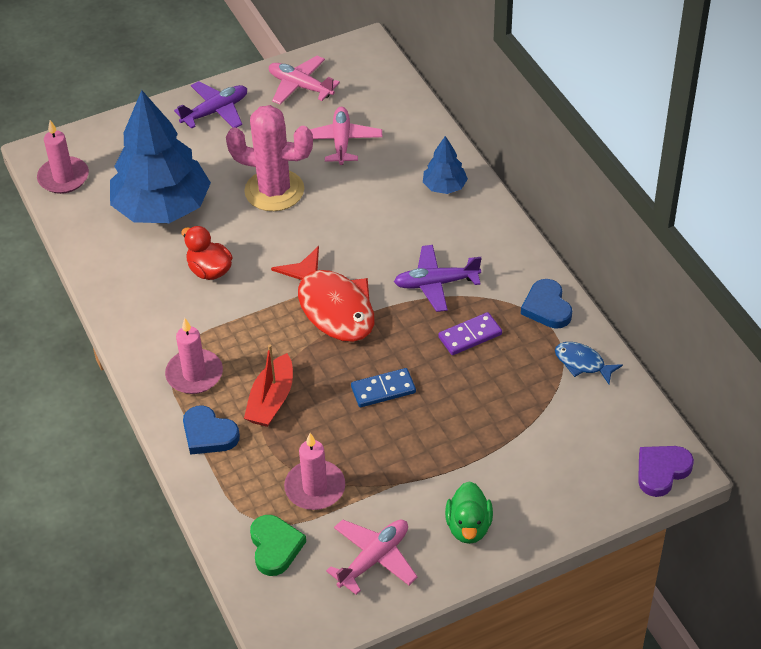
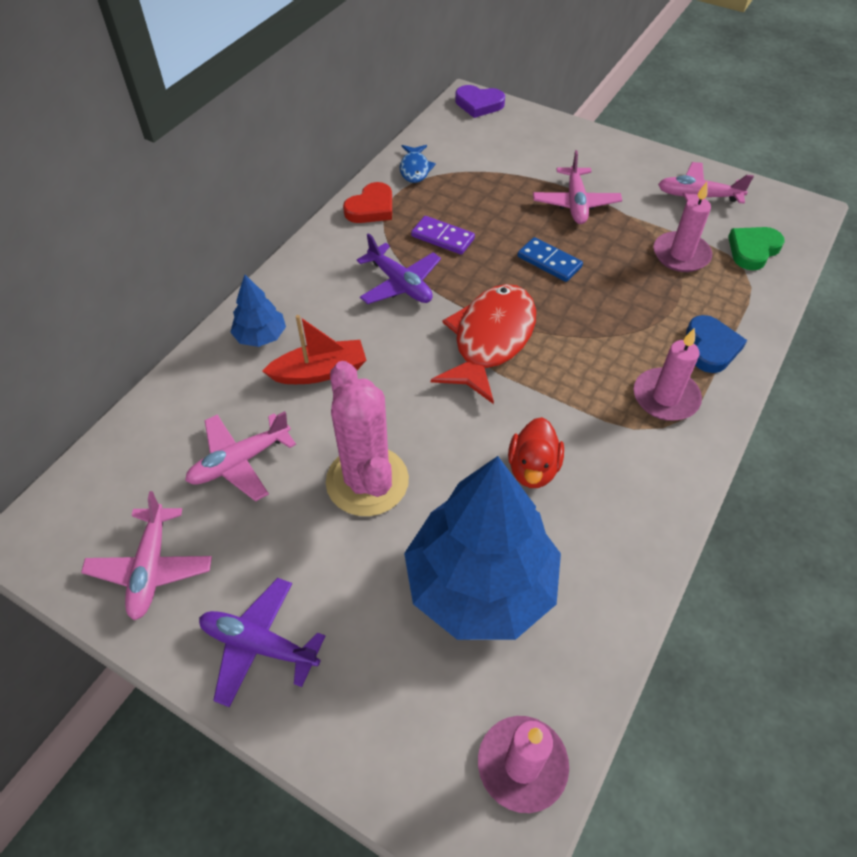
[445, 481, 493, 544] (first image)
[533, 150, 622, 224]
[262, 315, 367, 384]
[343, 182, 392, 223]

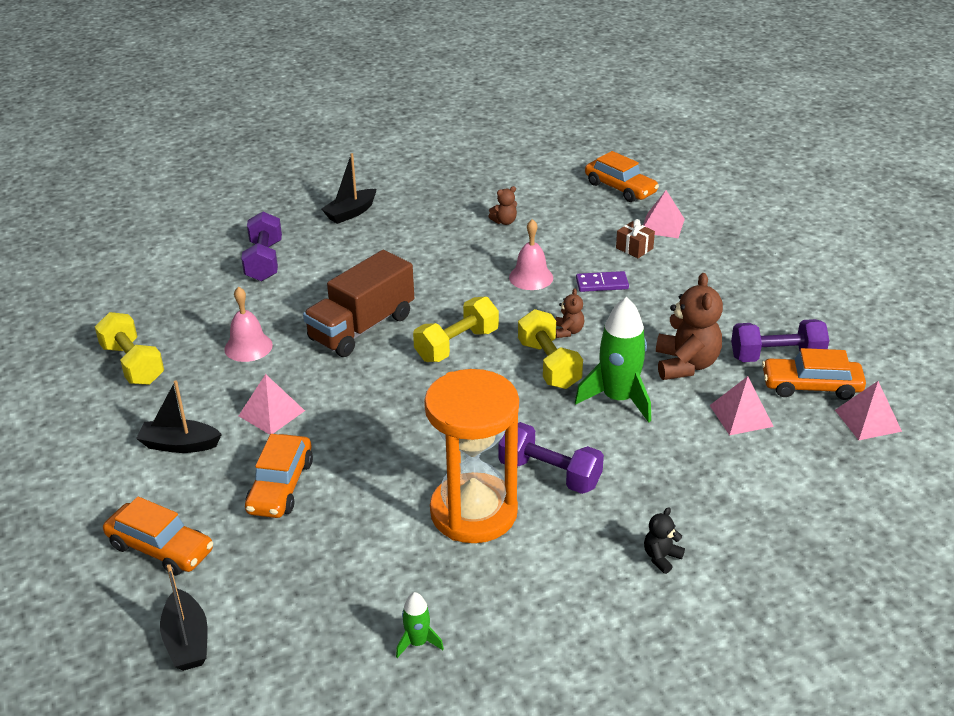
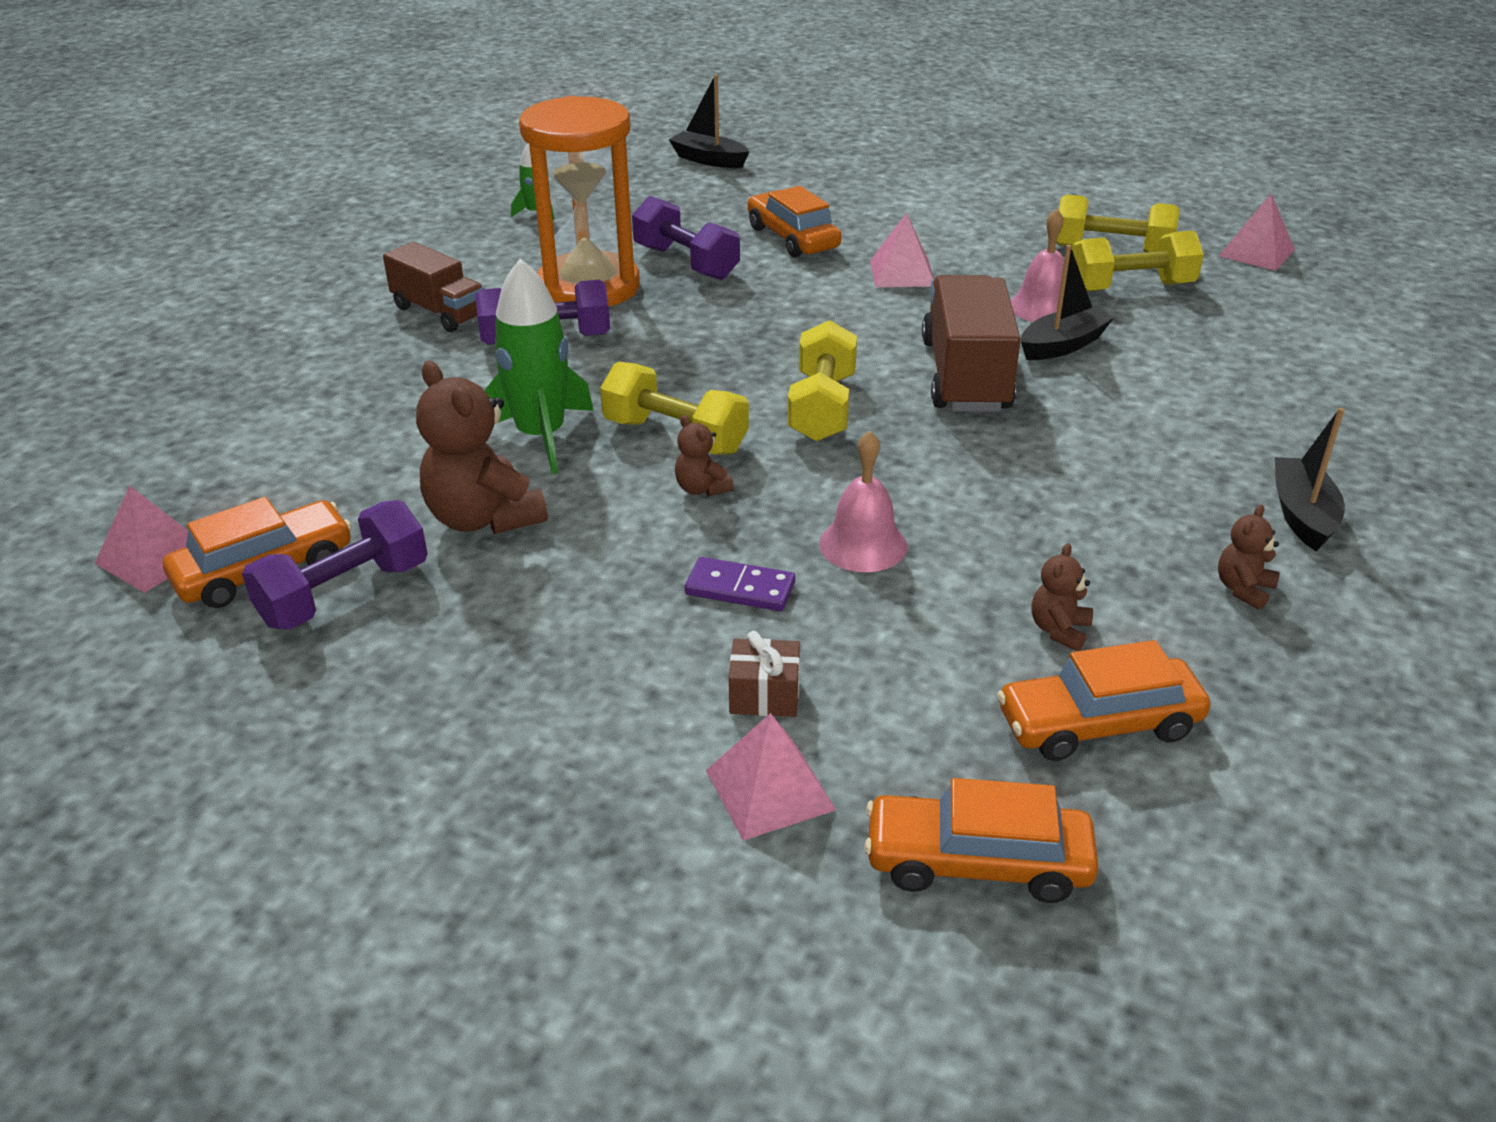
[644, 507, 685, 574] (first image)
[383, 242, 485, 332]
[1071, 231, 1204, 291]
[1218, 505, 1280, 610]
[997, 640, 1210, 761]
[1021, 245, 1115, 360]
[632, 196, 740, 280]
[1219, 193, 1295, 271]
[685, 557, 795, 611]

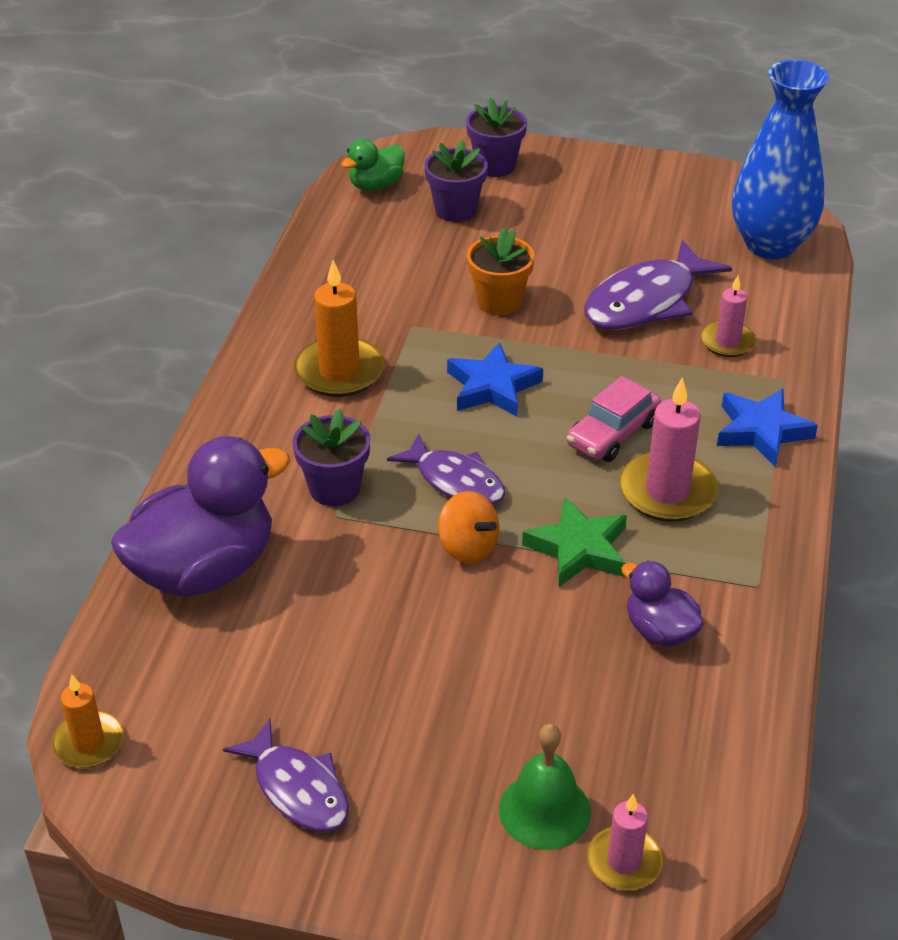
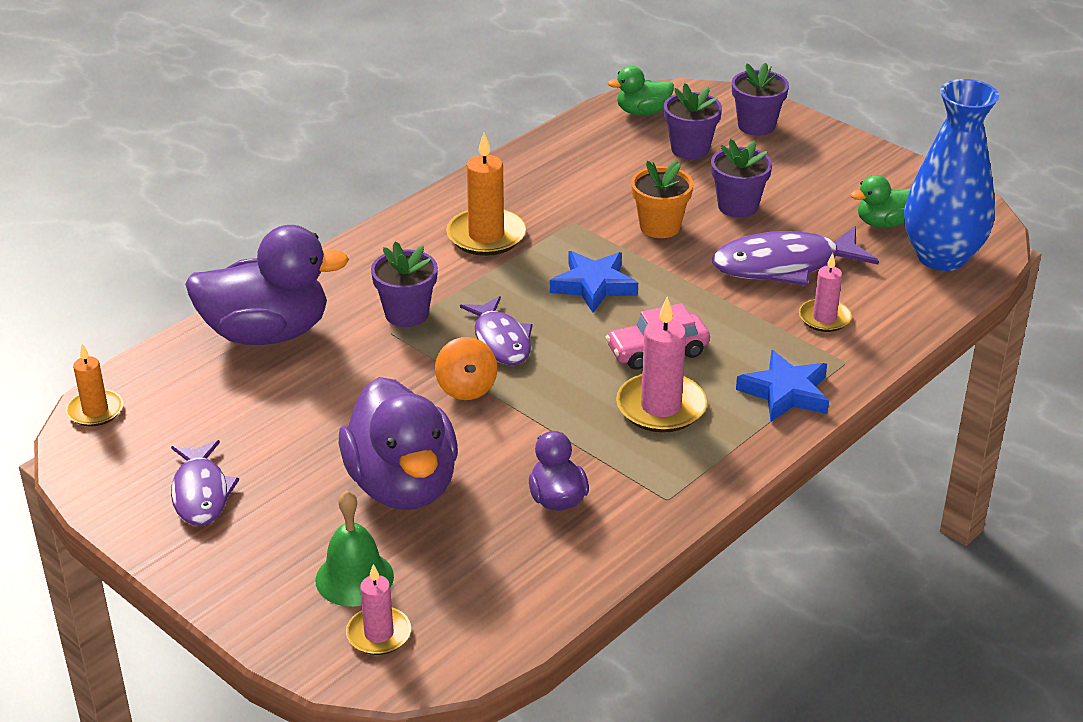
[522, 497, 627, 587] (first image)
[339, 377, 458, 510]
[711, 139, 772, 218]
[850, 175, 910, 228]

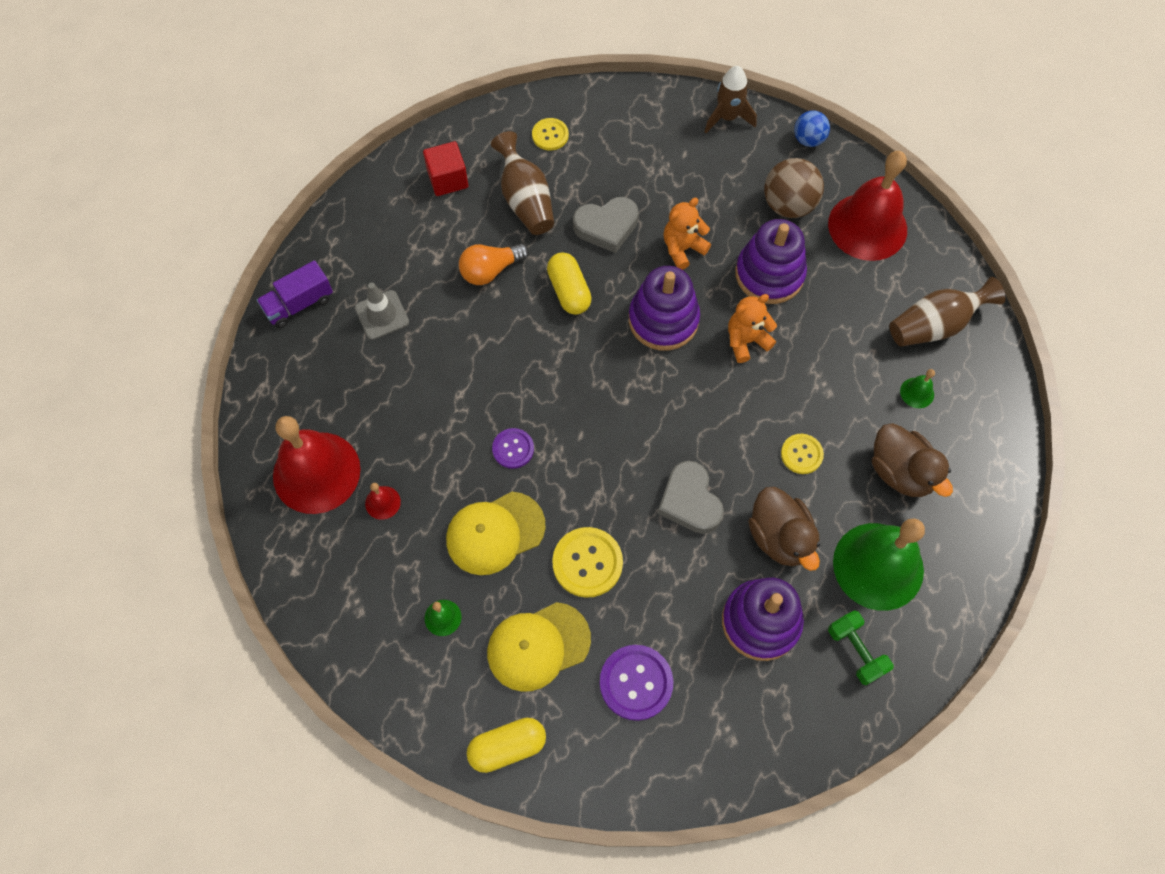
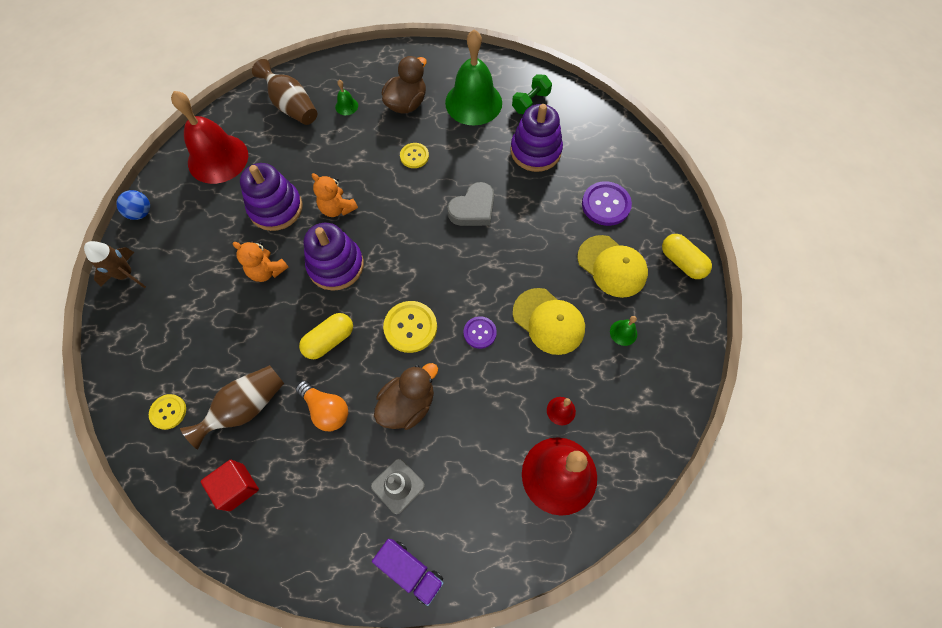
[573, 197, 639, 253] (first image)
[764, 158, 824, 218] (first image)
[383, 301, 437, 353]
[374, 363, 438, 430]

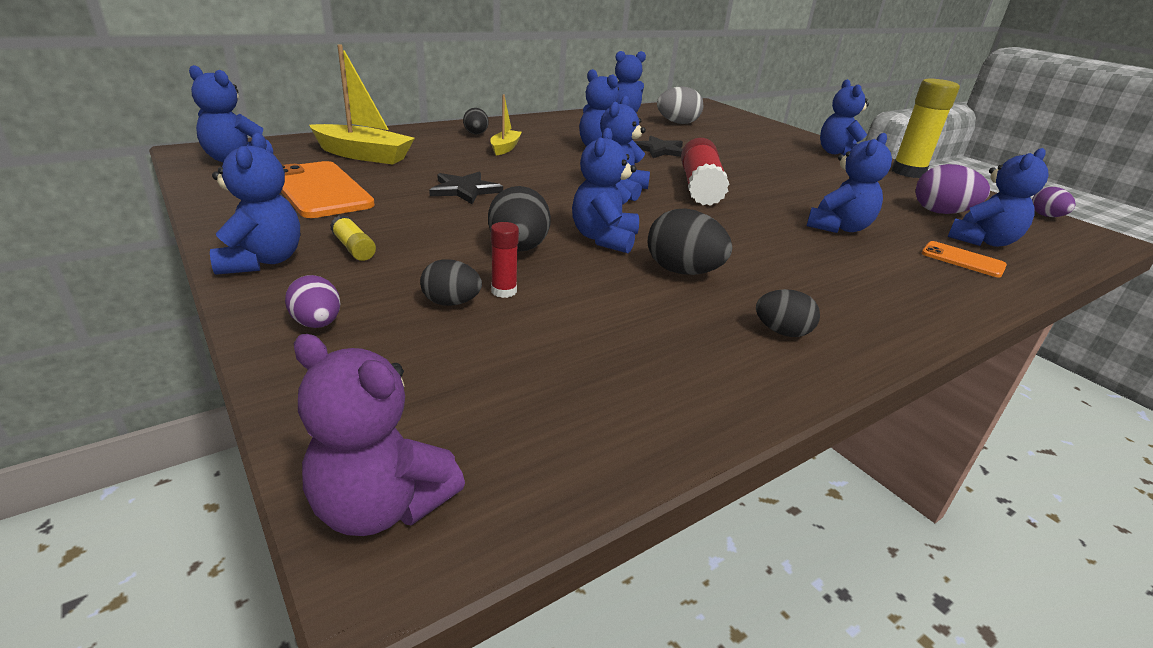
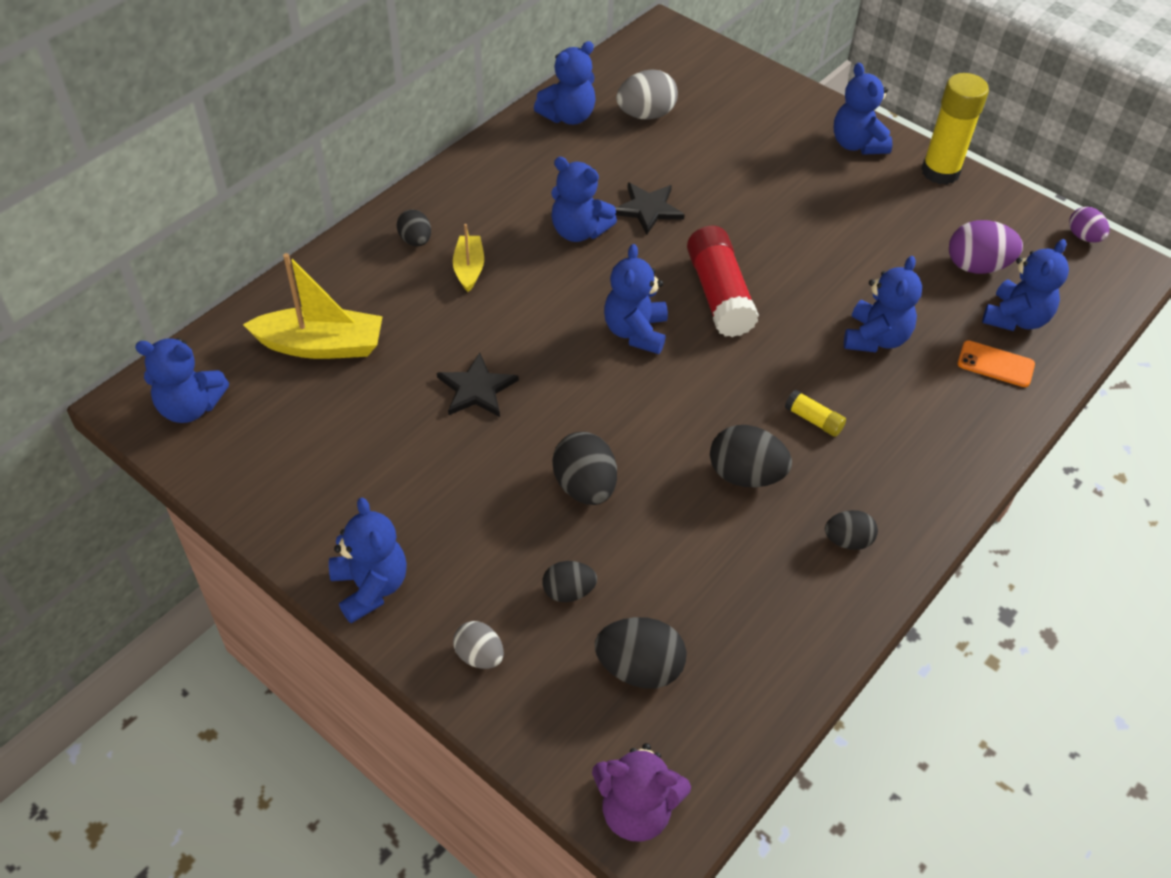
[281, 161, 375, 218] (first image)
[491, 222, 519, 298] (first image)
[572, 128, 639, 253] (first image)
[595, 617, 687, 689]
[785, 390, 846, 437]
[453, 621, 504, 669]

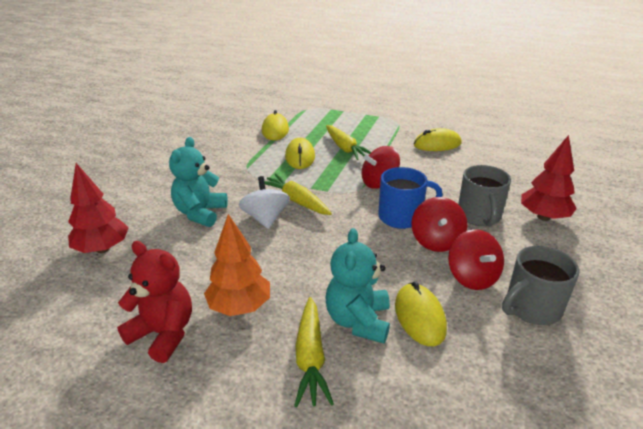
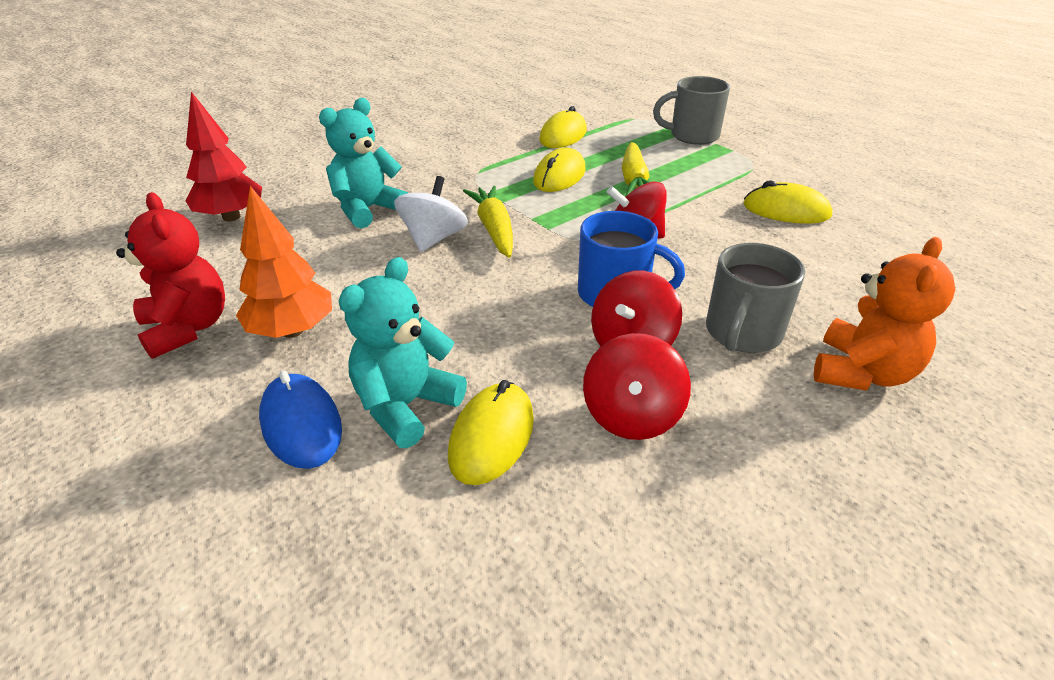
[653, 76, 730, 145]
[259, 371, 342, 469]
[814, 237, 955, 391]

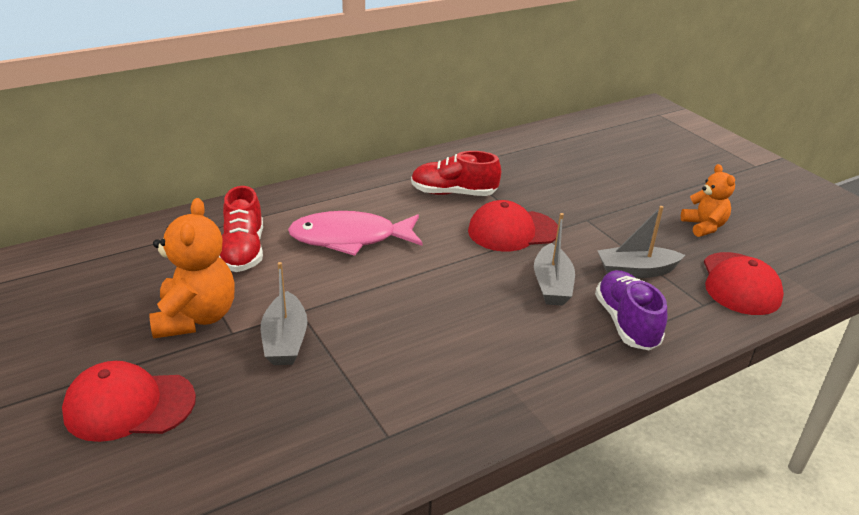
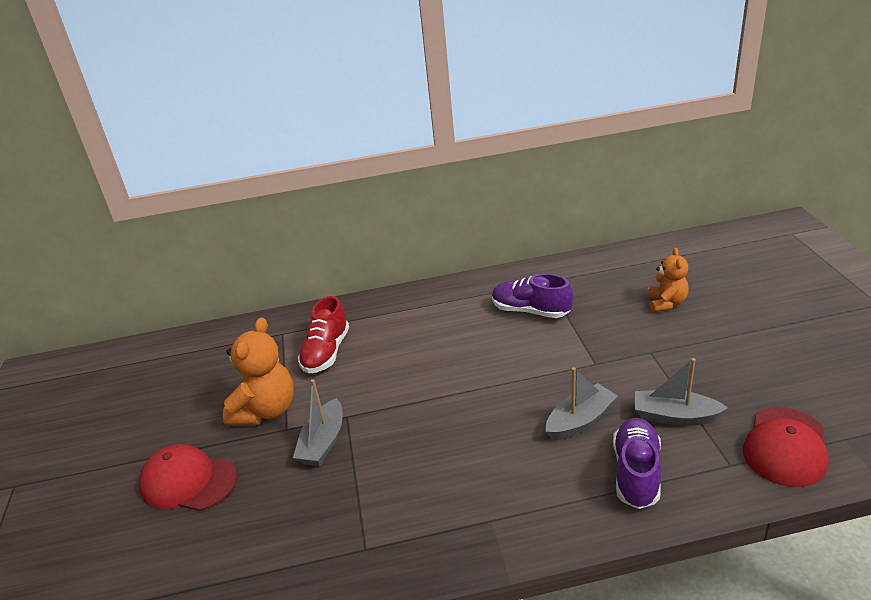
[288, 211, 423, 256] (first image)
[468, 200, 558, 252] (first image)
[648, 248, 689, 312]
[492, 273, 573, 318]
[546, 367, 617, 440]

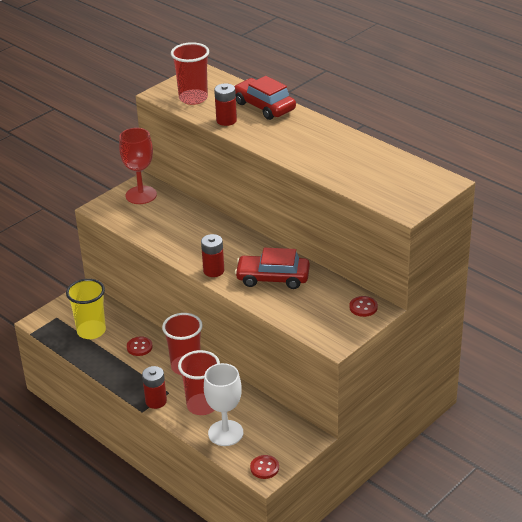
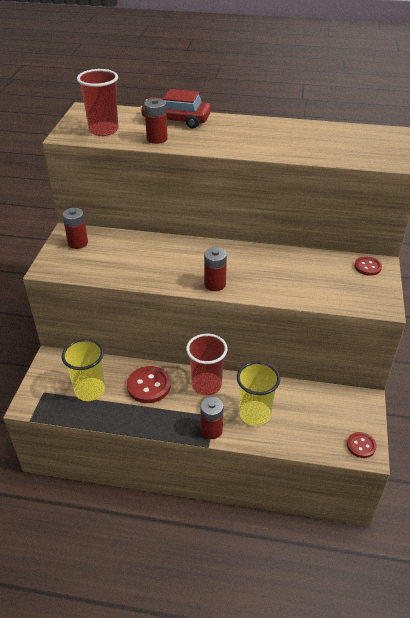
[204, 363, 243, 446] (first image)
[235, 248, 310, 289] (first image)
[62, 208, 88, 249]
[237, 361, 280, 426]
[127, 366, 171, 403]

